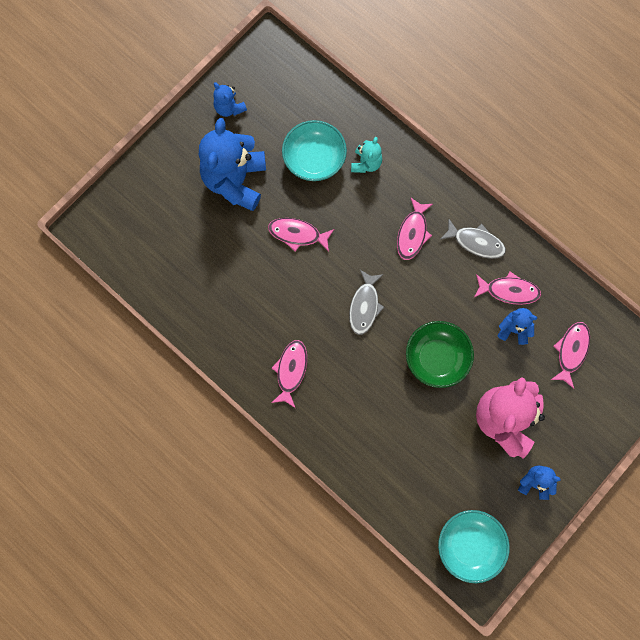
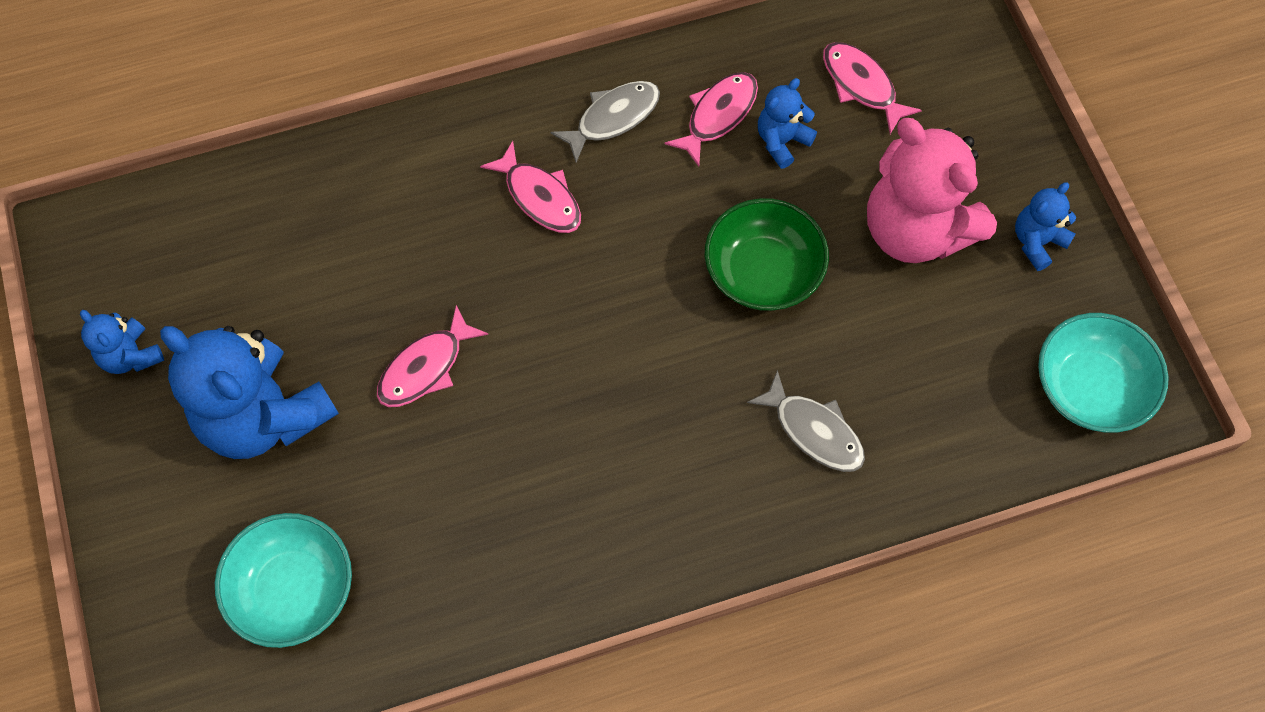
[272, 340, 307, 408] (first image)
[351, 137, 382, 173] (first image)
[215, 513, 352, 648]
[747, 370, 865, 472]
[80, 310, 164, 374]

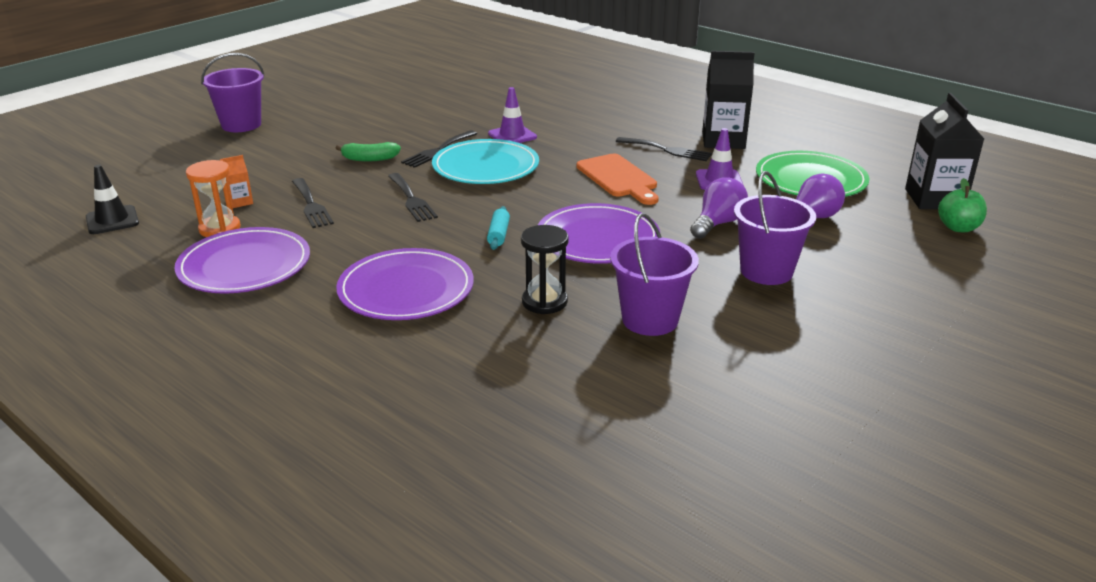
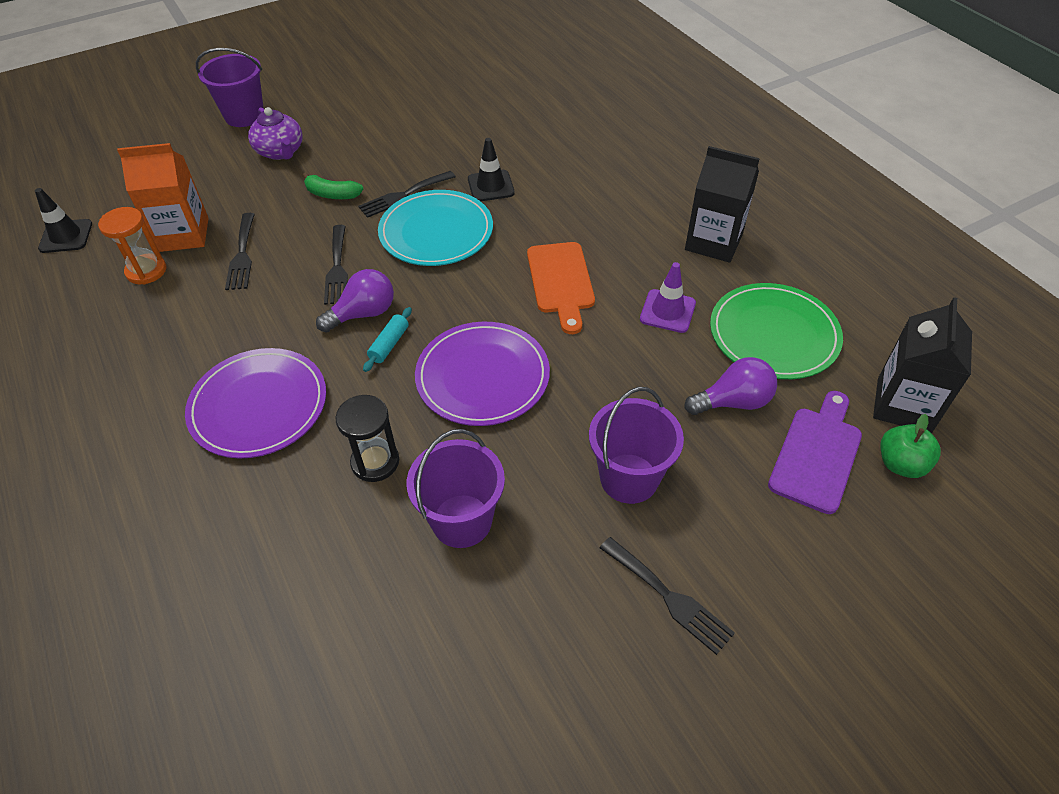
[174, 227, 310, 294] (first image)
[248, 107, 303, 160]
[768, 391, 862, 514]
[600, 537, 735, 655]
[316, 269, 394, 332]
[468, 138, 515, 201]
[117, 143, 208, 252]

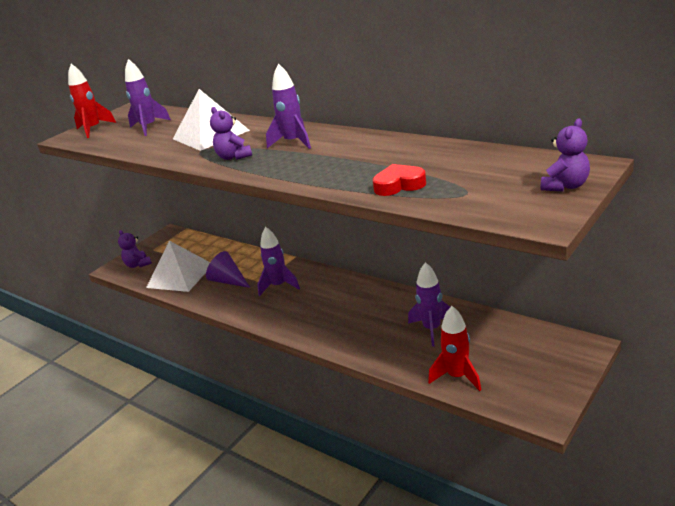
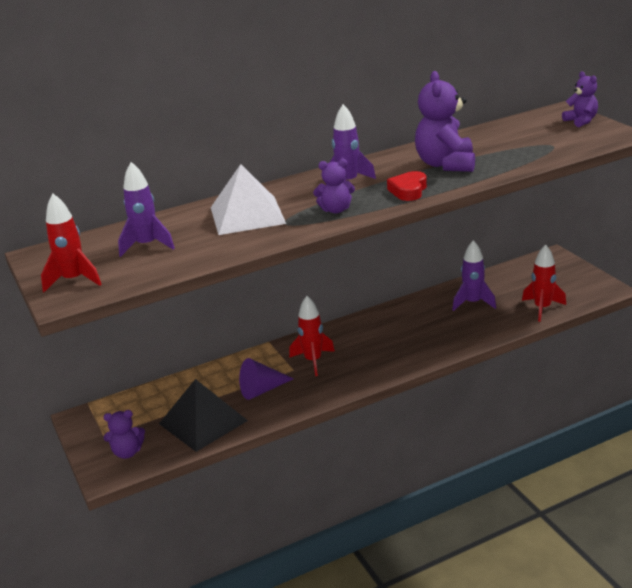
[415, 71, 475, 172]
[387, 171, 427, 201]
[159, 379, 248, 452]
[289, 296, 335, 376]

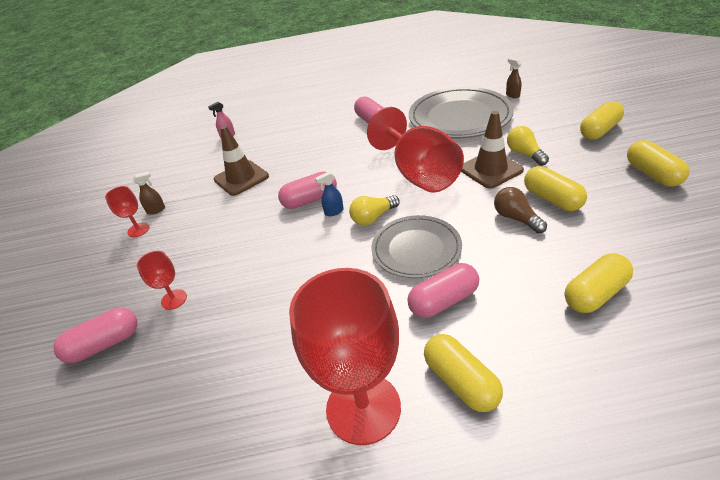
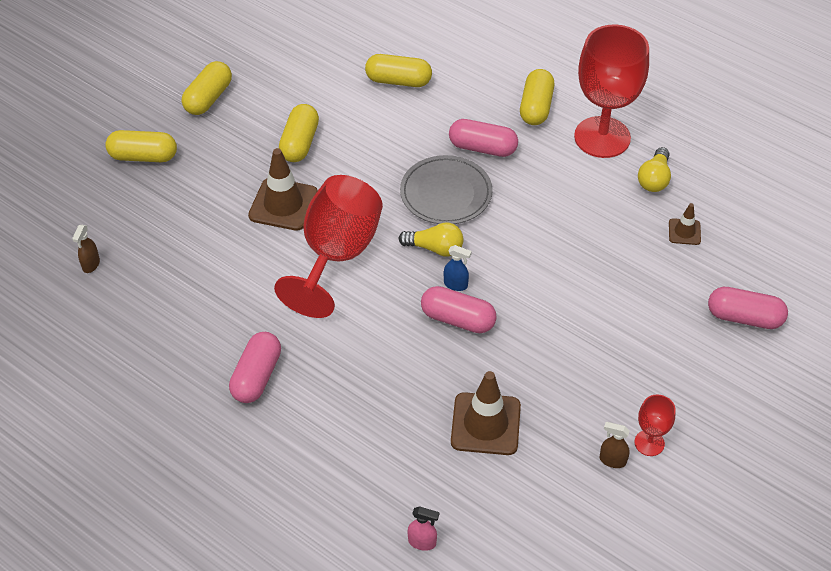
[137, 251, 187, 310] (first image)
[409, 87, 514, 138] (first image)
[494, 187, 547, 233] (first image)
[669, 203, 701, 245]
[638, 147, 671, 192]

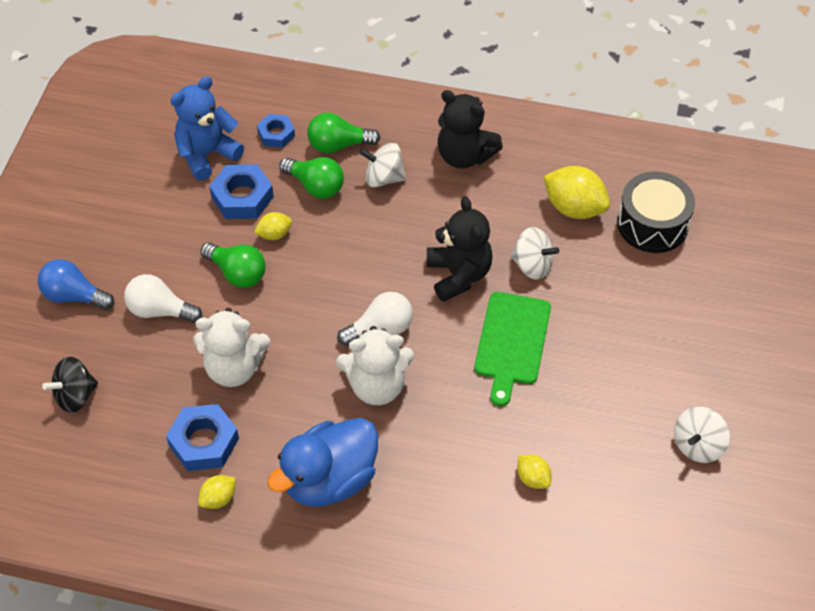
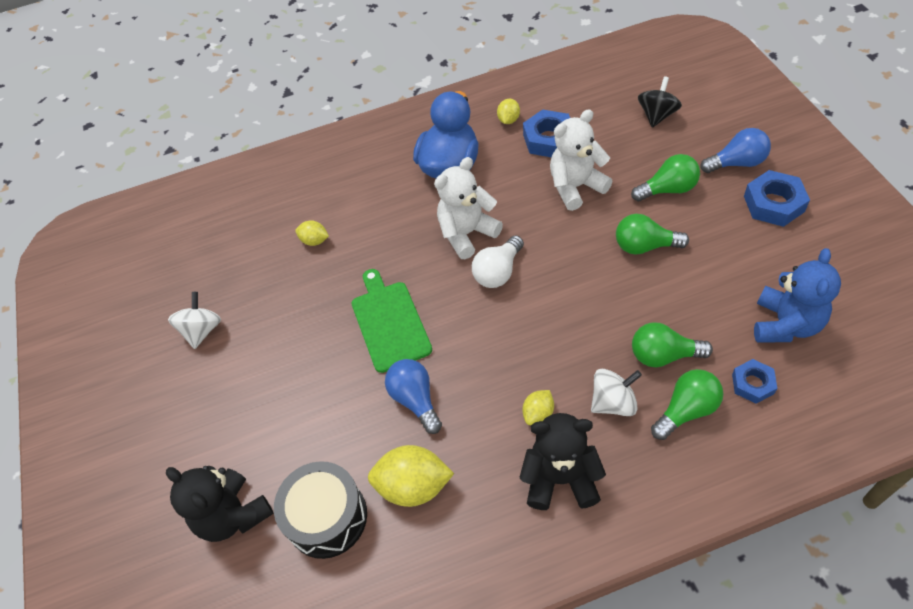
[744, 170, 810, 227]
[522, 390, 554, 425]
[166, 466, 274, 542]
[385, 359, 442, 434]
[631, 154, 700, 201]

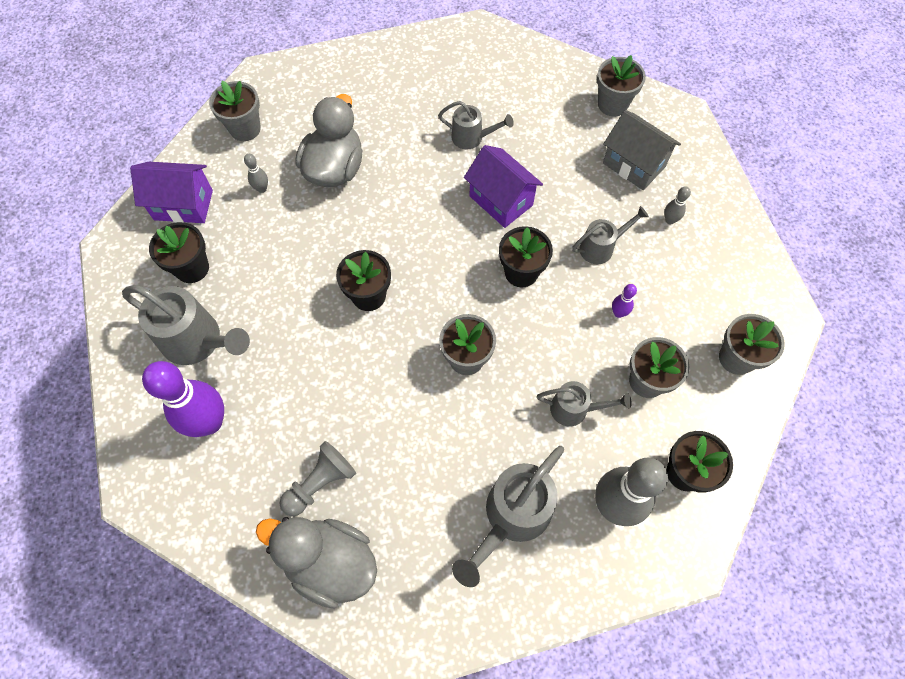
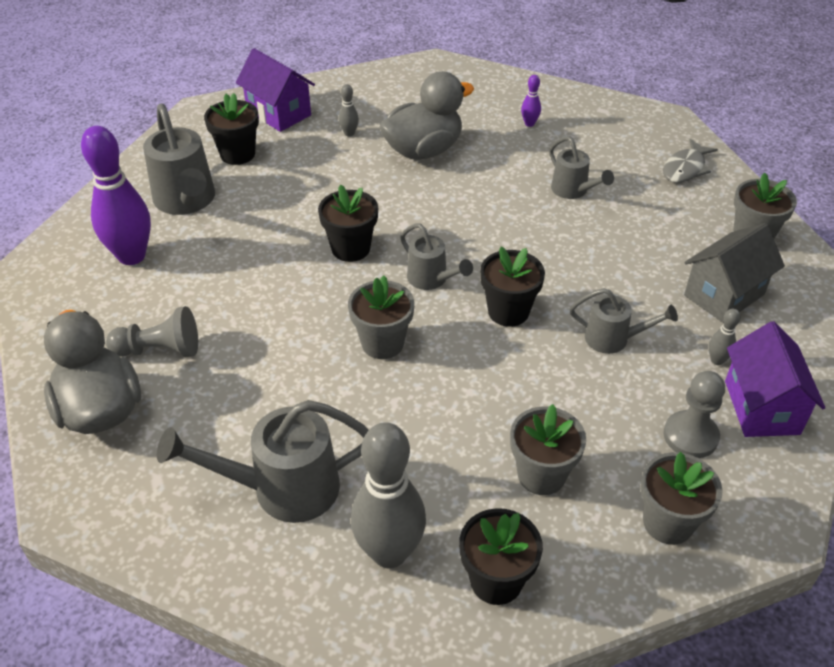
[209, 81, 261, 141] (first image)
[663, 139, 718, 183]
[663, 371, 725, 458]
[725, 321, 825, 437]
[400, 224, 473, 290]
[521, 75, 541, 127]
[684, 223, 785, 323]

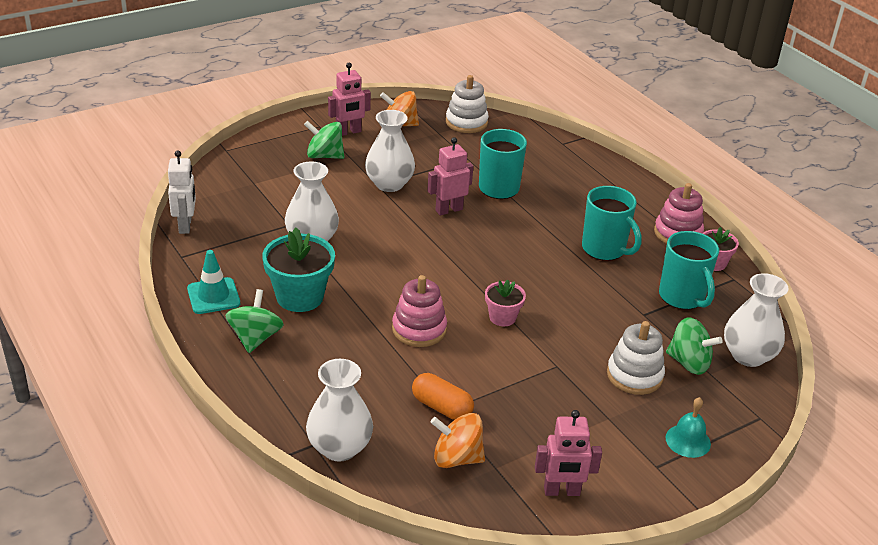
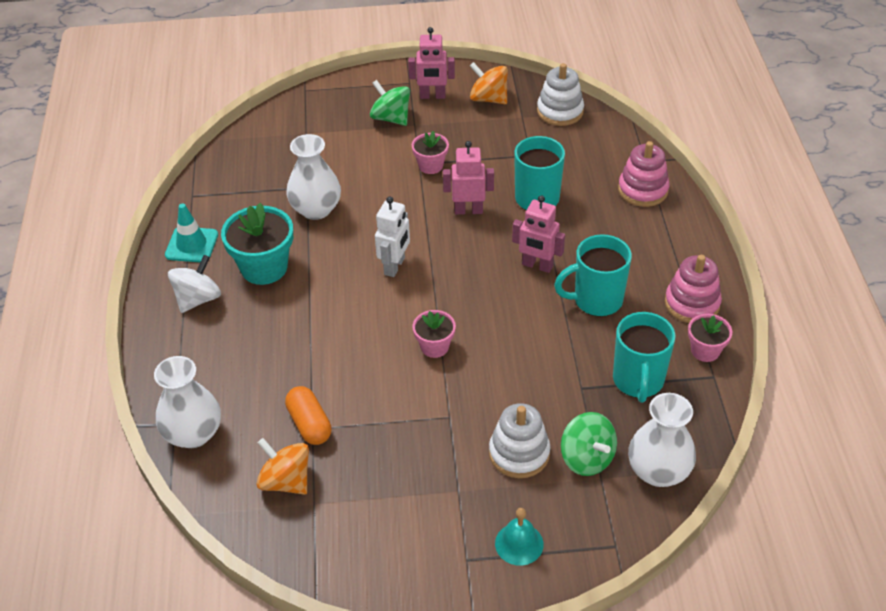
[375, 196, 410, 277]
[618, 141, 670, 207]
[512, 195, 565, 273]
[412, 131, 449, 174]
[168, 255, 221, 313]
[554, 234, 632, 317]

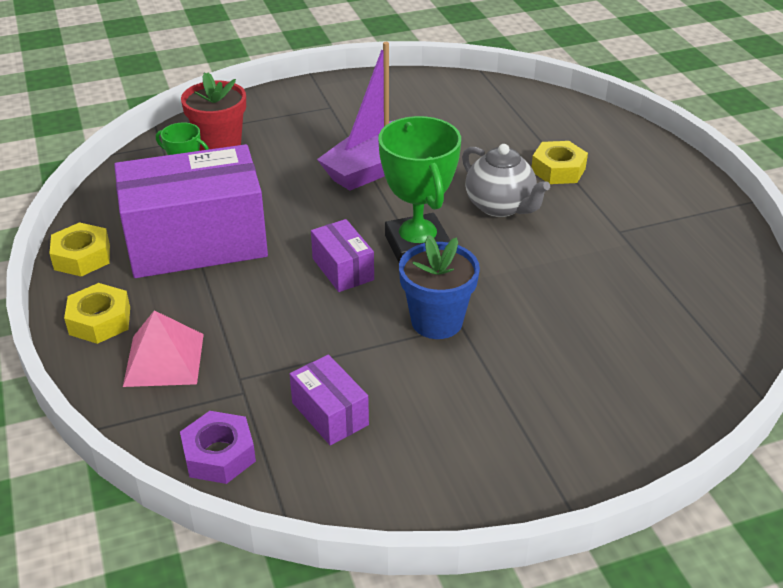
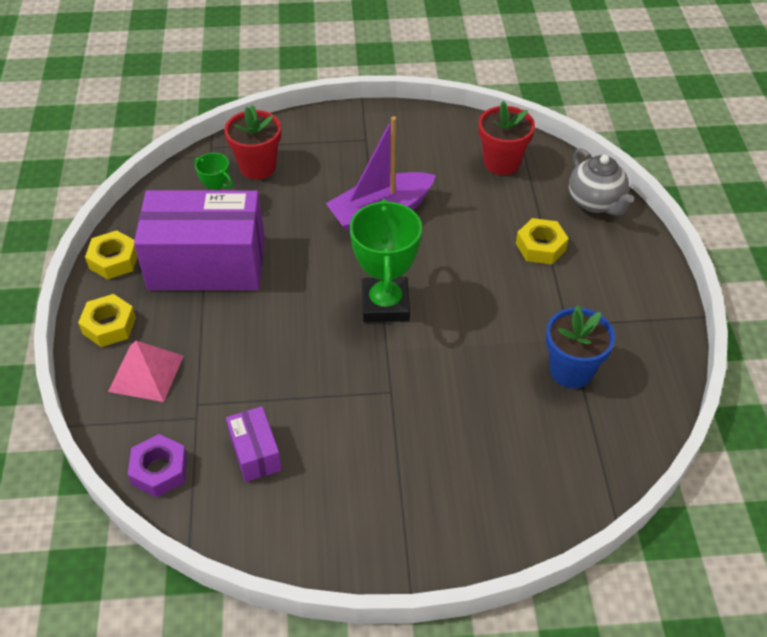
[311, 219, 374, 292] (first image)
[478, 101, 535, 175]
[546, 305, 615, 388]
[569, 148, 634, 216]

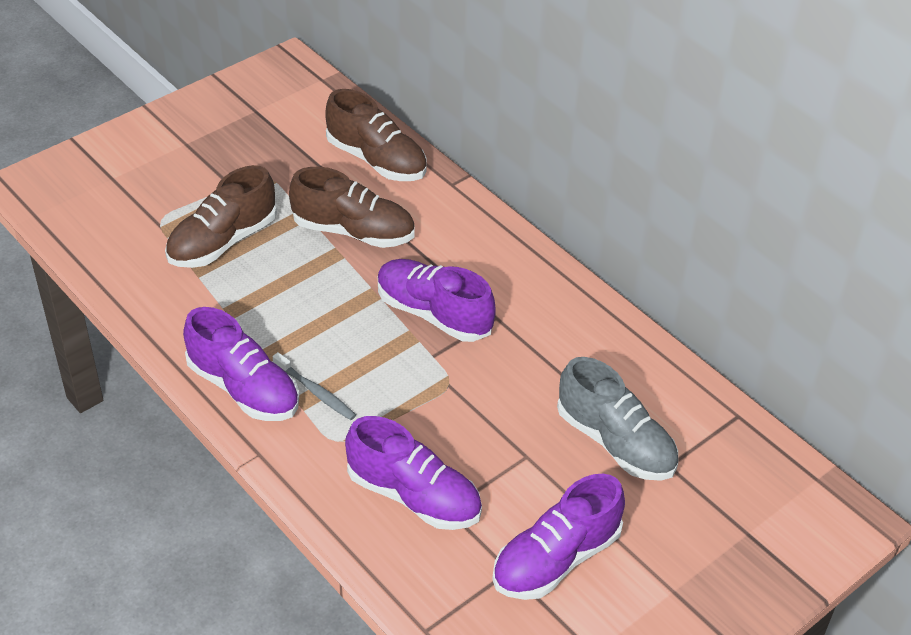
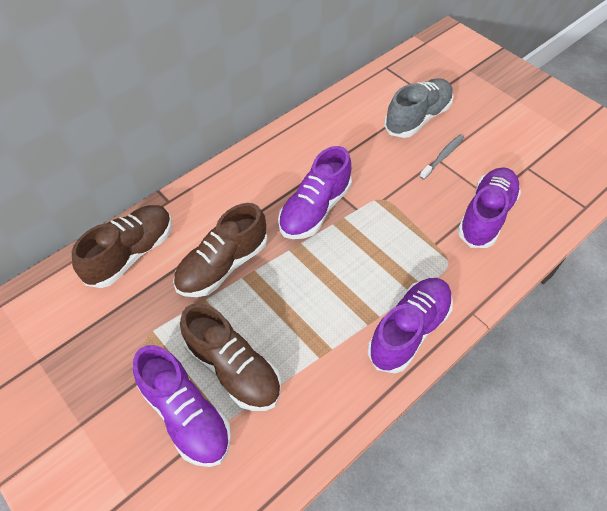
[420, 135, 464, 180]
[133, 345, 231, 467]
[173, 203, 268, 297]

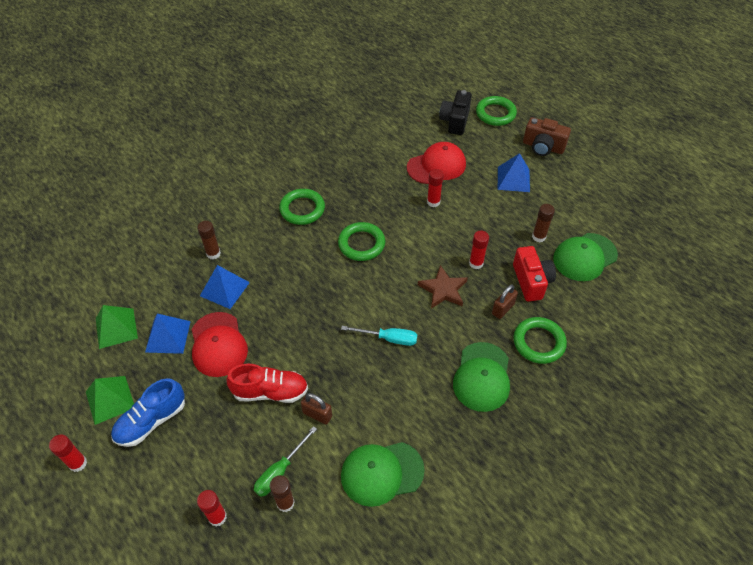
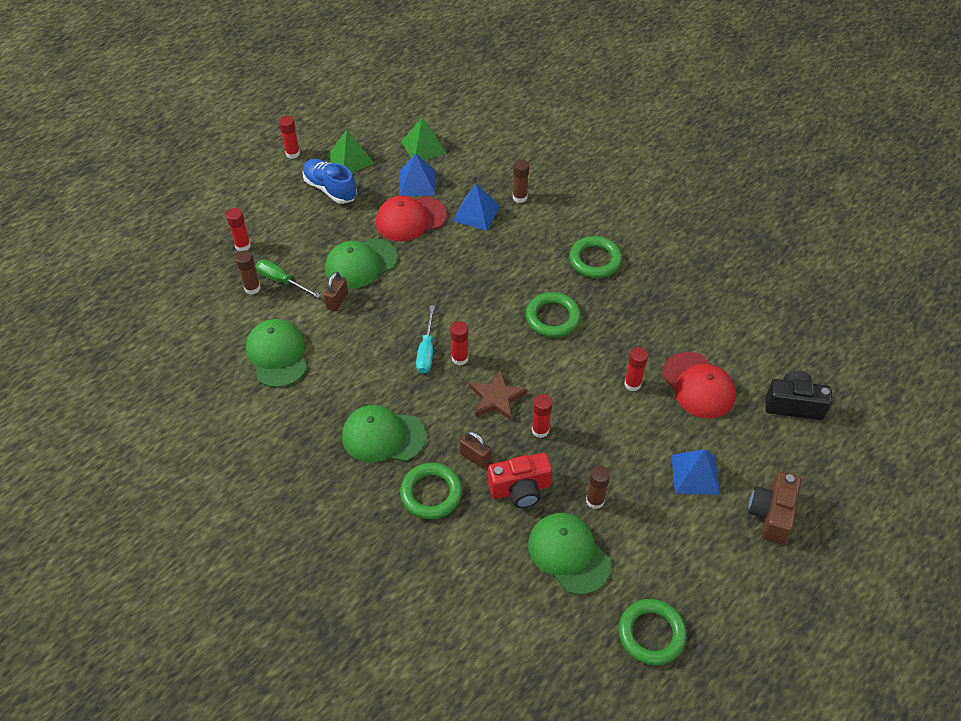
[450, 321, 469, 366]
[619, 599, 687, 665]
[325, 238, 398, 289]

